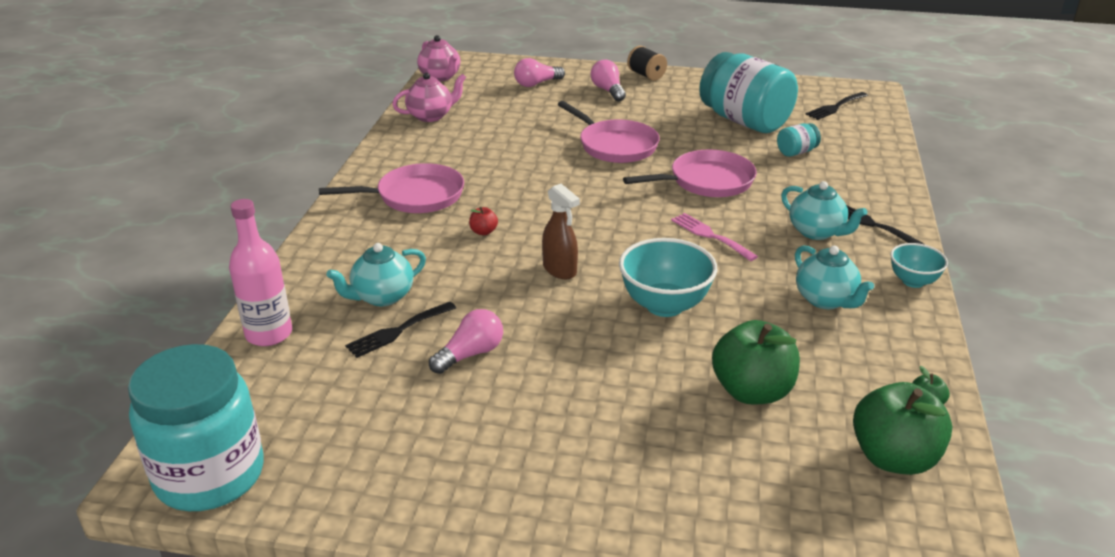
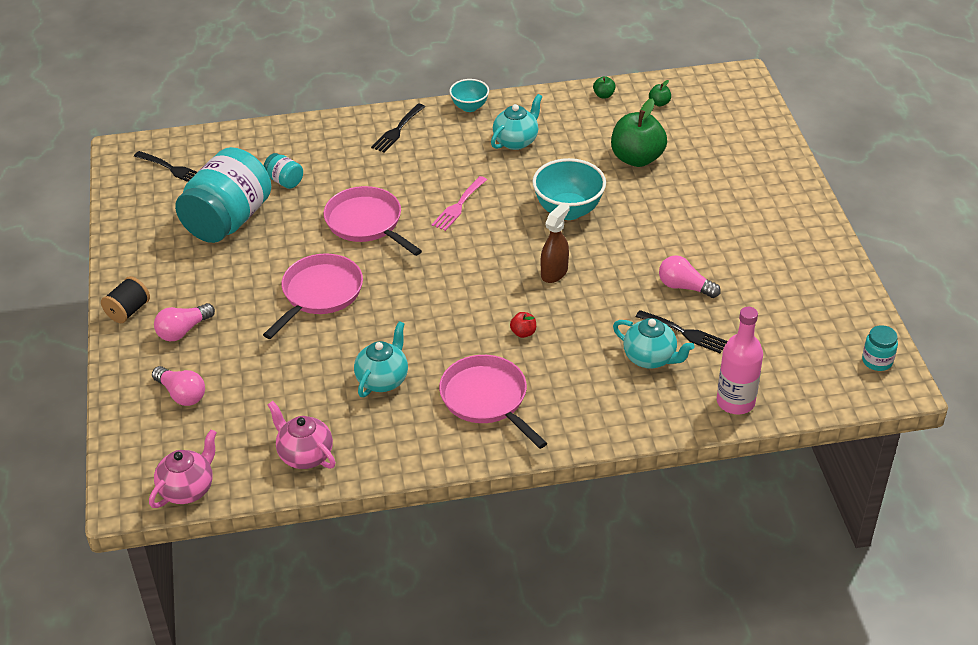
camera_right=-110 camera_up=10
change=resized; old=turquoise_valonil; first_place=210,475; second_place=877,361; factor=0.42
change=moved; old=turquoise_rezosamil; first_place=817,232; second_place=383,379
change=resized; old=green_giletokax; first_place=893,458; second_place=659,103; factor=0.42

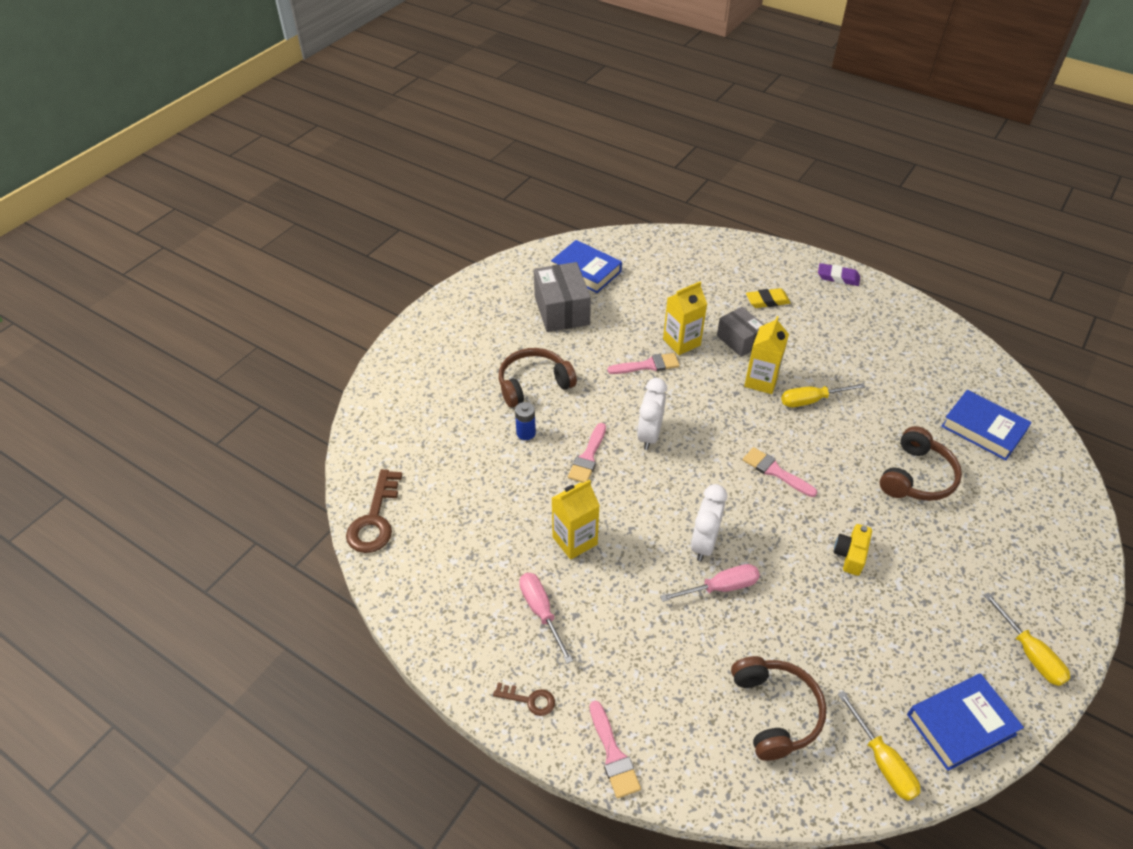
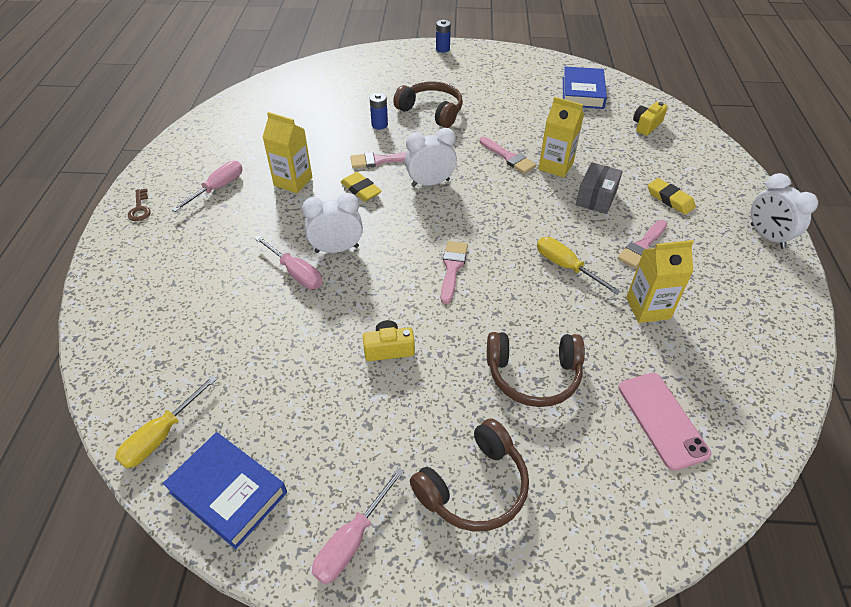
camera_right=60 camera_up=0
change=removed; old=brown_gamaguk; first_place=375,519
change=removed; old=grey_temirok; first_place=562,310
change=moved; old=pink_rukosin; first_place=613,754; second_place=642,246
change=moved; old=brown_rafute; first_place=775,712; second_place=474,487
change=moved; old=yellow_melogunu; first_place=761,381; second_place=648,308
change=replaced; old=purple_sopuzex; new=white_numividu; first_place=838,277; second_place=767,236
change=replaced; old=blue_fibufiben; new=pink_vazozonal; first_place=983,429; second_place=662,420
change=recoloured; old=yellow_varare; new=pink_varare; first_place=1029,653; second_place=352,541
change=added; new=yellow_sopuzex; second_place=361,190
change=added; new=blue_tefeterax; second_place=442,49
change=added; new=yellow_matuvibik; second_place=646,125

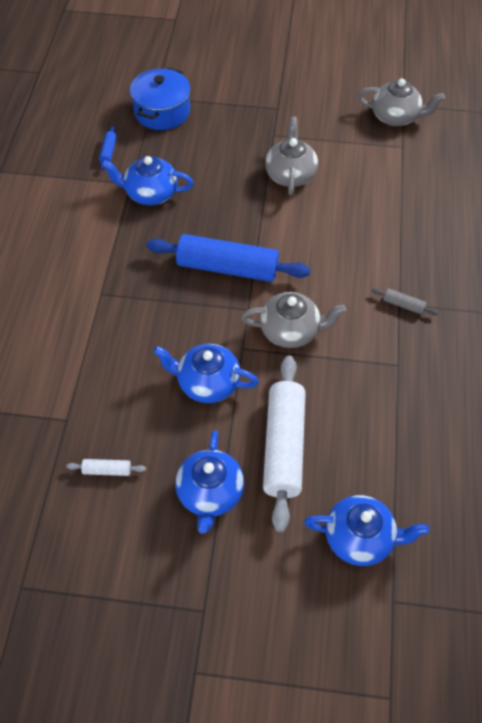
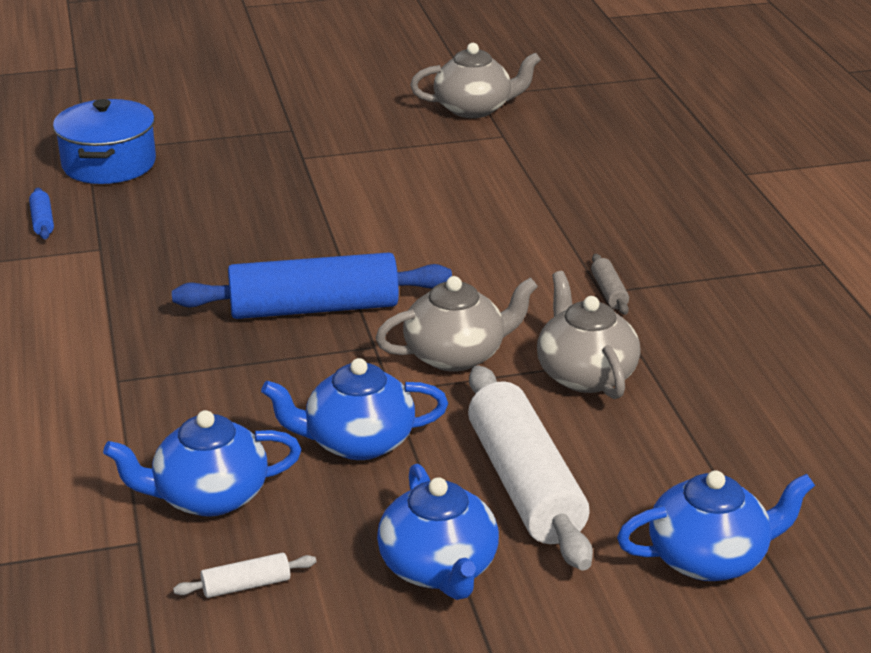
camera_right=-20 camera_up=-25
change=moved; old=blue_rezosamil; first_place=150,193; second_place=208,497
change=moved; old=grey_rezosamil; first_place=290,174; second_place=585,374
change=turned; old=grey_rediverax; first_place=403,305; second_place=609,292; degrees=75

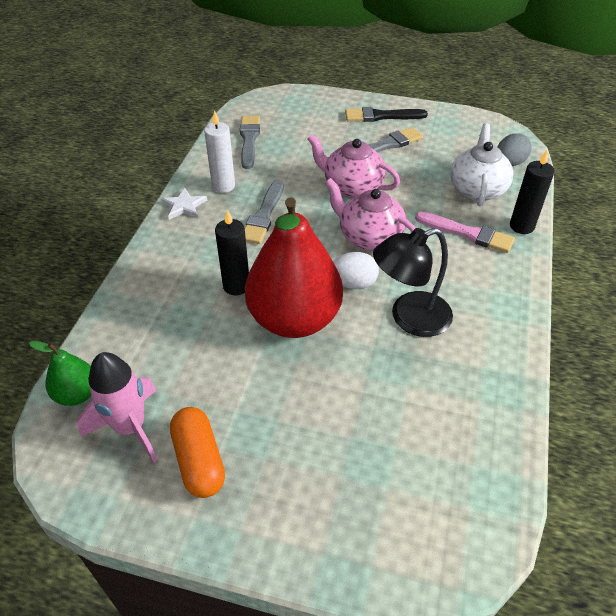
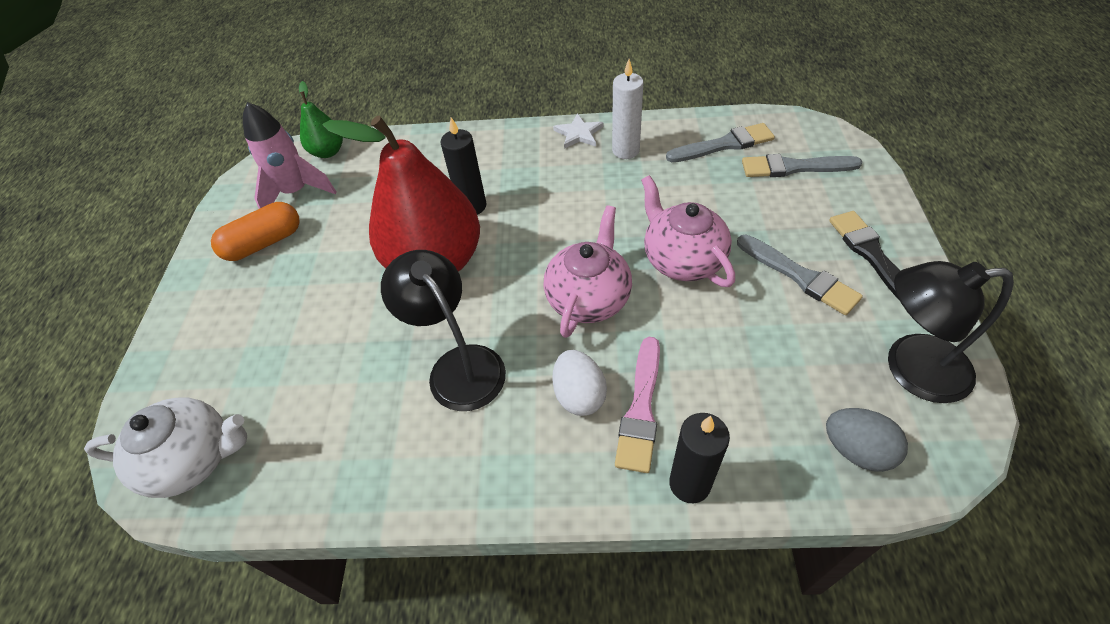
camera_right=80 camera_up=5
change=moved; old=grey_rukosin; first_place=264,215; second_place=794,167
change=turned; old=pink_rezosamil; first_place=352,187; second_place=682,259; degrees=-45
change=moved; old=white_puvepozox; first_place=353,283; second_place=579,395
change=moved; old=white_rezosamil; first_place=477,189; second_place=194,459
change=added; new=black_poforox; second_place=910,368

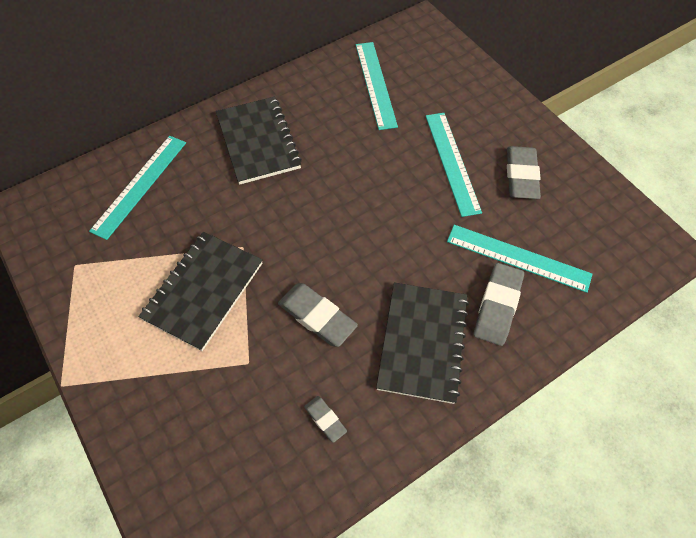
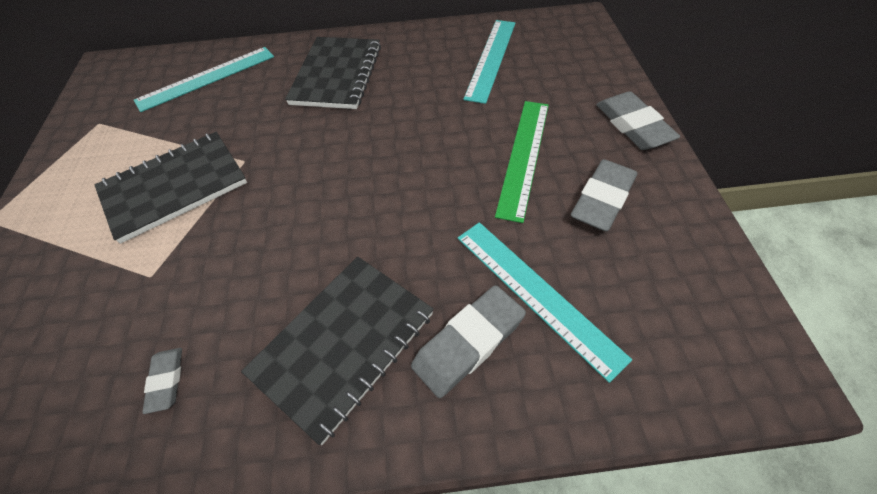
camera_right=30 camera_up=-5
change=moved; old=grey_sopuzex; first_place=317,316; second_place=633,126
change=recoloured; old=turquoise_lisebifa; new=green_lisebifa; first_place=452,162; second_place=524,156

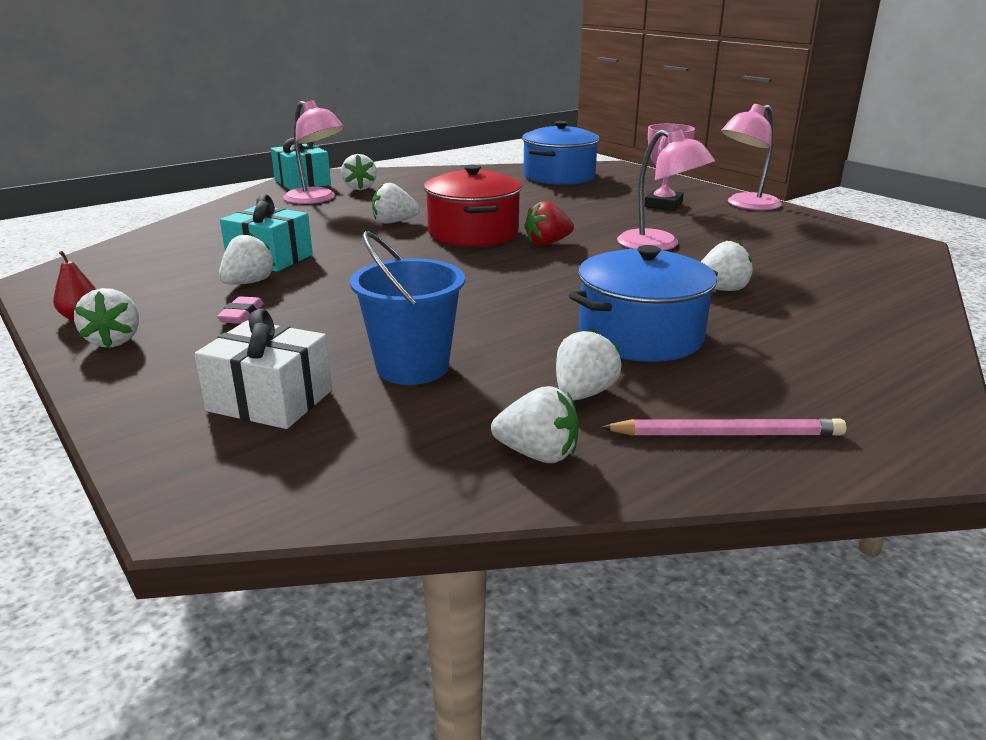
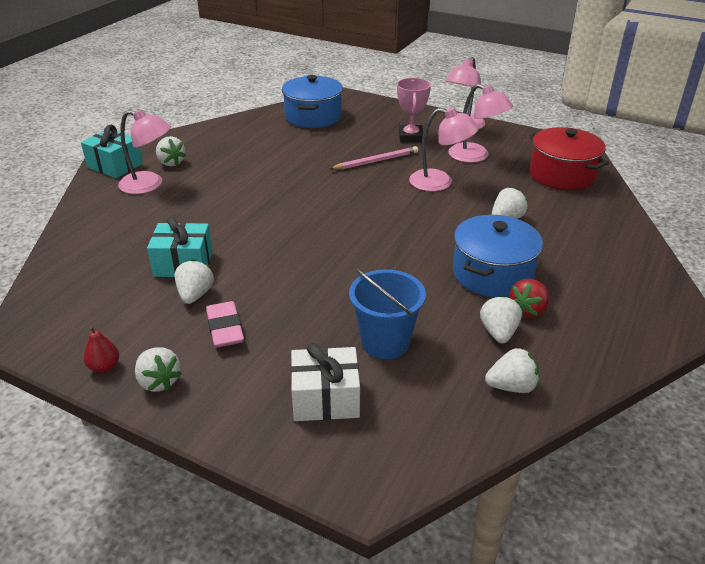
camera_right=-25 camera_up=10
change=resized; old=pink_sopuzex; first_place=241,315; second_place=225,329; factor=1.59
change=removed; old=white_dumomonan; first_place=394,222
change=moved; old=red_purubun; first_place=473,233; second_place=562,175
change=moved; old=red_dumomonan; first_place=547,243; second_place=528,310
change=moved; old=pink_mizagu; first_place=726,434; second_place=376,161
change=added; new=pink_poforox; second_place=476,156

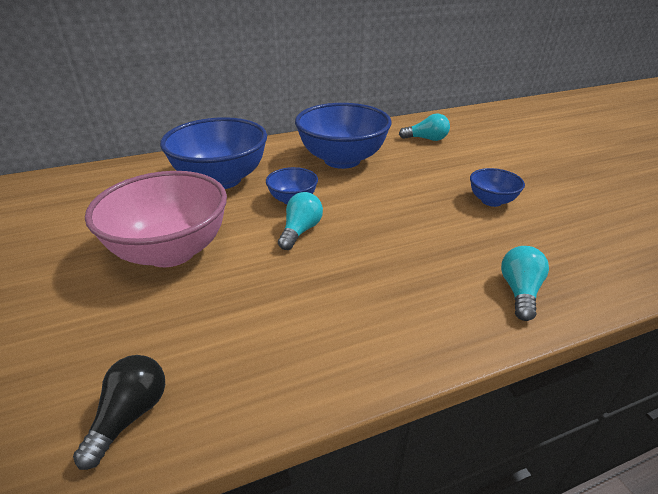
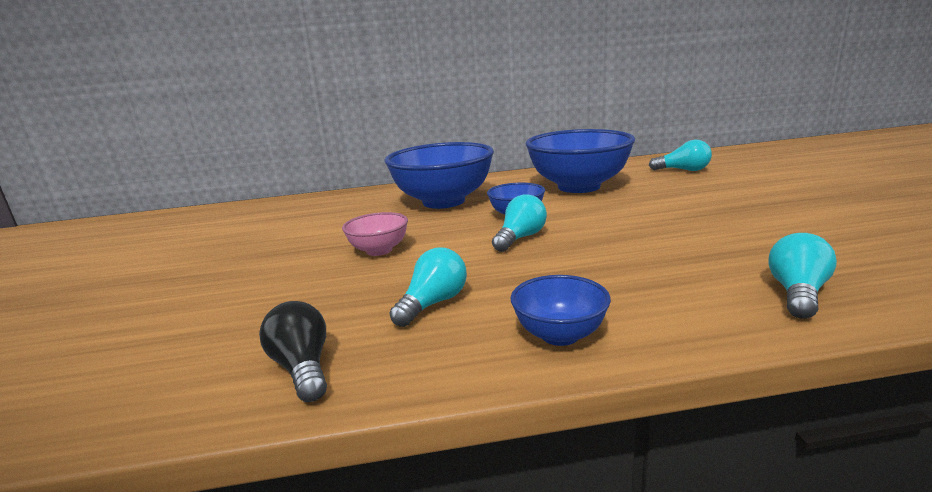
camera_right=15 camera_up=-15
change=turned; old=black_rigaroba; first_place=130,415; second_place=303,368; degrees=-60
change=resized; old=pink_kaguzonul; first_place=171,251; second_place=379,250; factor=0.48
change=moved; old=blue_kaguzonul; first_place=491,201; second_place=560,335
change=added; new=turquoise_rigaroba; second_place=433,303

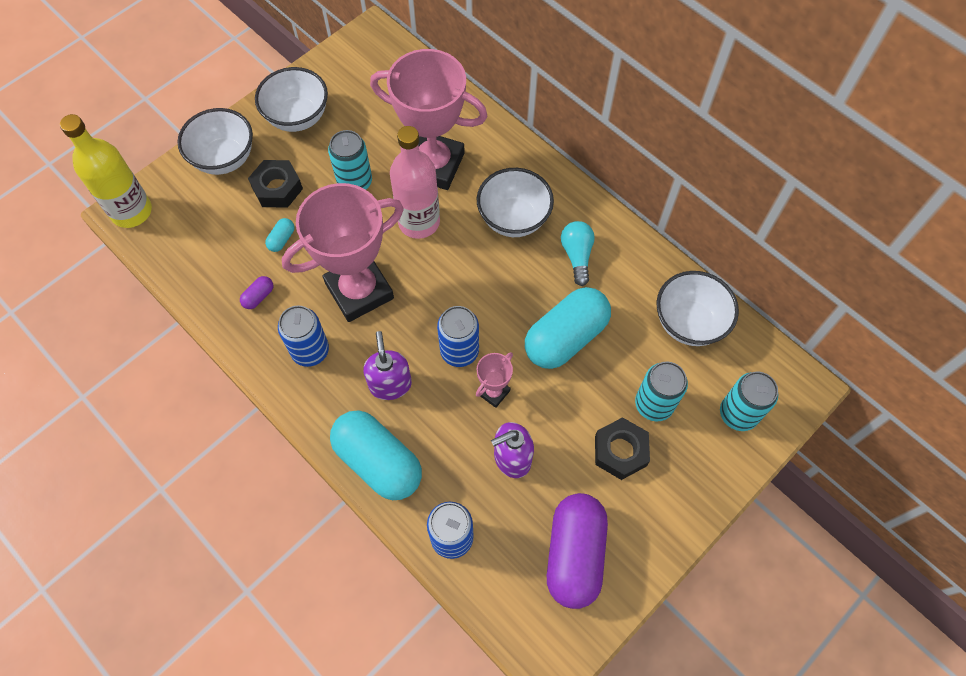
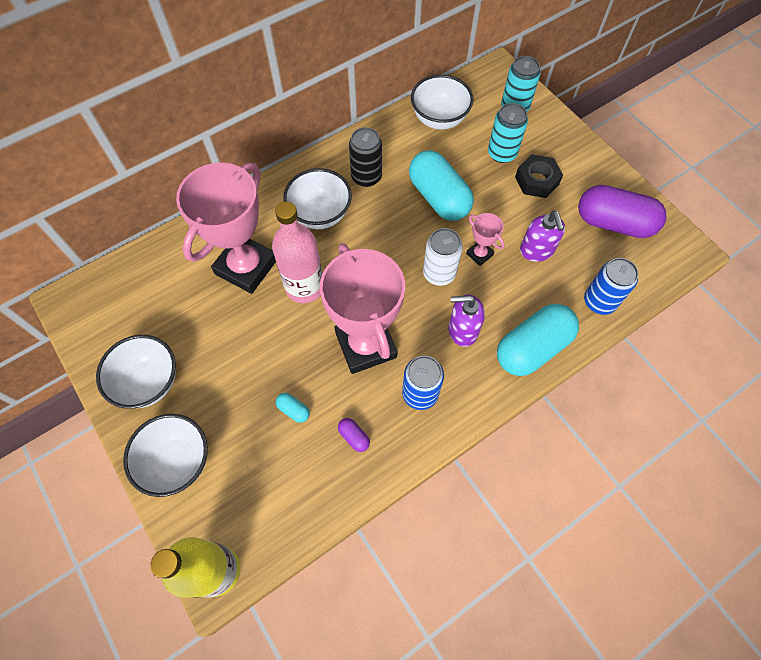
camera_right=-80 camera_up=0
change=removed; old=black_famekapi; first_place=277,188
change=removed; old=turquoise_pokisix; first_place=355,182
change=recoloured; old=blue_pokisix; new=white_pokisix; first_place=459,351; second_place=439,273
change=replaced; old=turquoise_rigaroba; new=black_pokisix; first_place=577,255; second_place=366,177

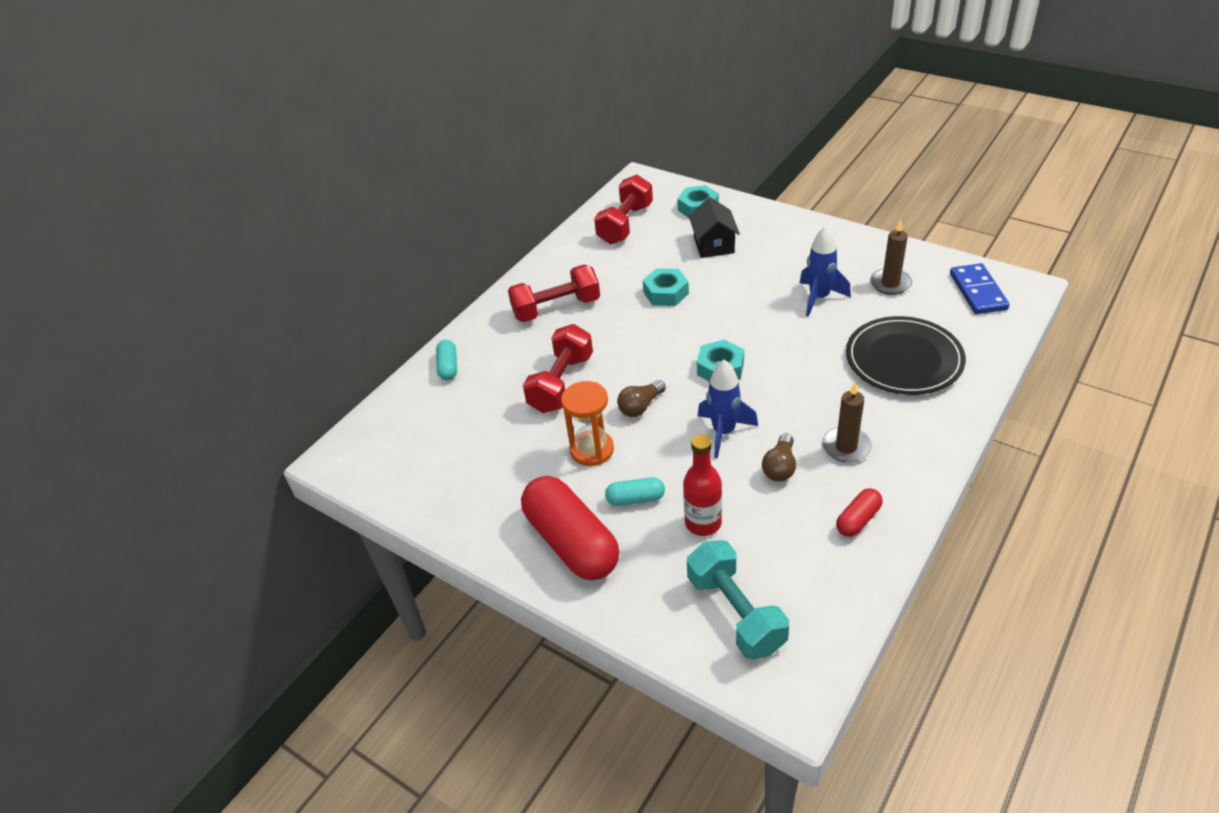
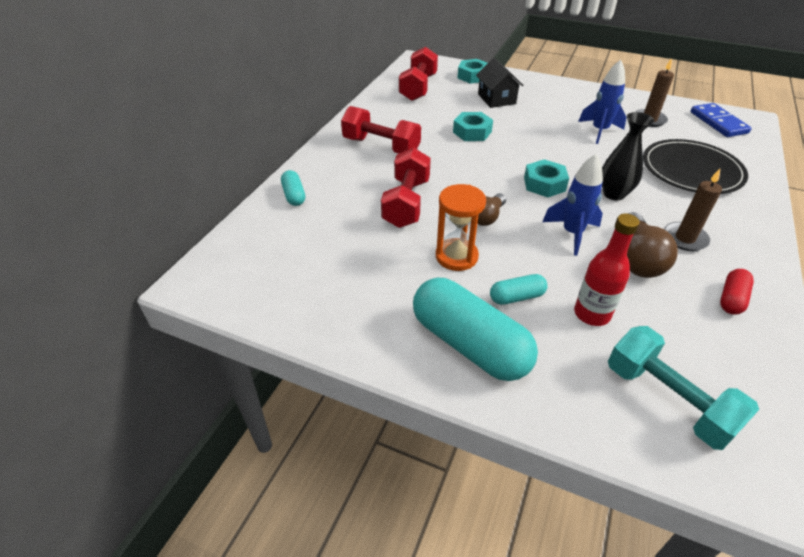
camera_right=-15 camera_up=0
change=turned; old=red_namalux; first_place=556,308; second_place=381,146; degrees=60
change=recoloured; old=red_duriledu; new=turquoise_duriledu; first_place=572,542; second_place=469,344
change=resized; old=brown_rigaroba; first_place=780,467; second_place=637,259; factor=1.59
change=added; new=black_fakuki; second_place=614,194

